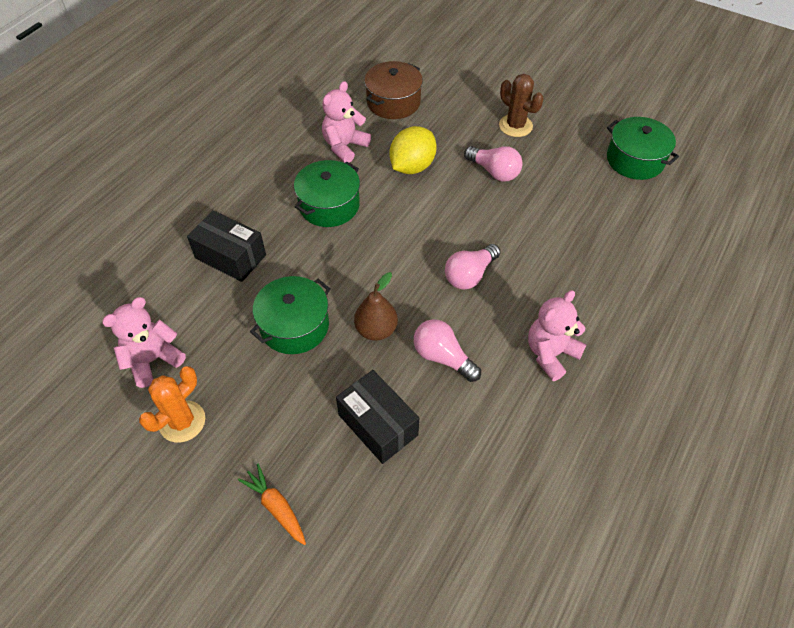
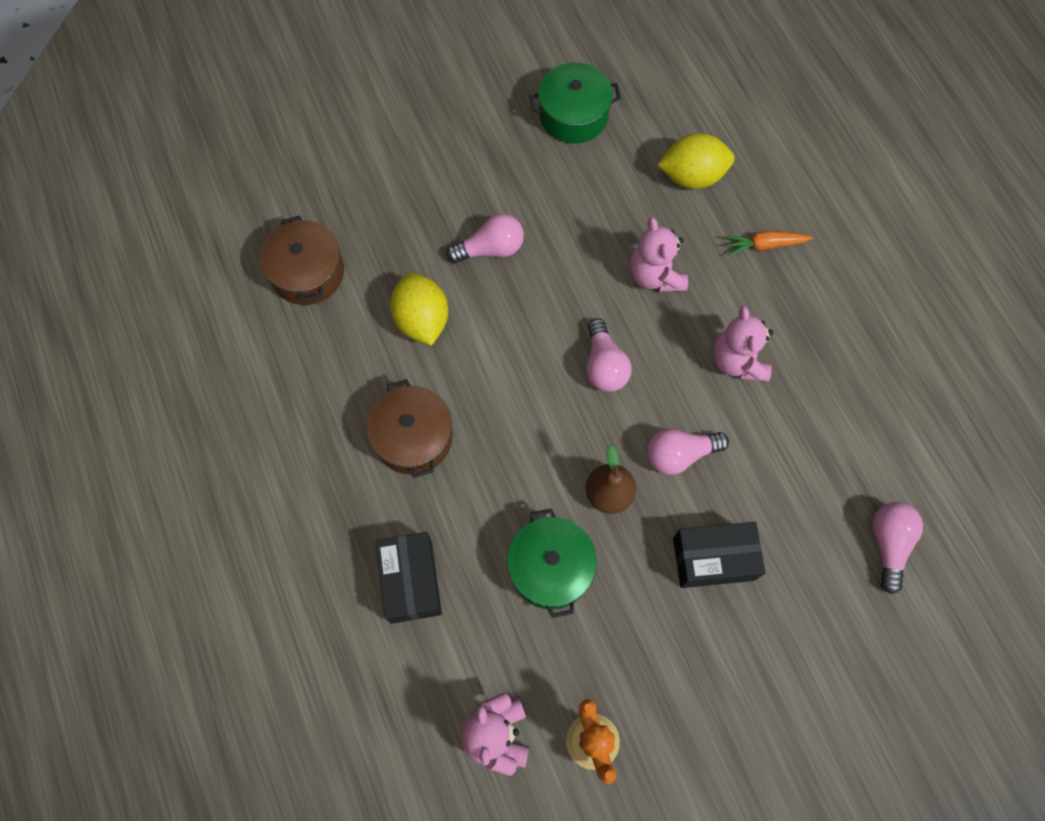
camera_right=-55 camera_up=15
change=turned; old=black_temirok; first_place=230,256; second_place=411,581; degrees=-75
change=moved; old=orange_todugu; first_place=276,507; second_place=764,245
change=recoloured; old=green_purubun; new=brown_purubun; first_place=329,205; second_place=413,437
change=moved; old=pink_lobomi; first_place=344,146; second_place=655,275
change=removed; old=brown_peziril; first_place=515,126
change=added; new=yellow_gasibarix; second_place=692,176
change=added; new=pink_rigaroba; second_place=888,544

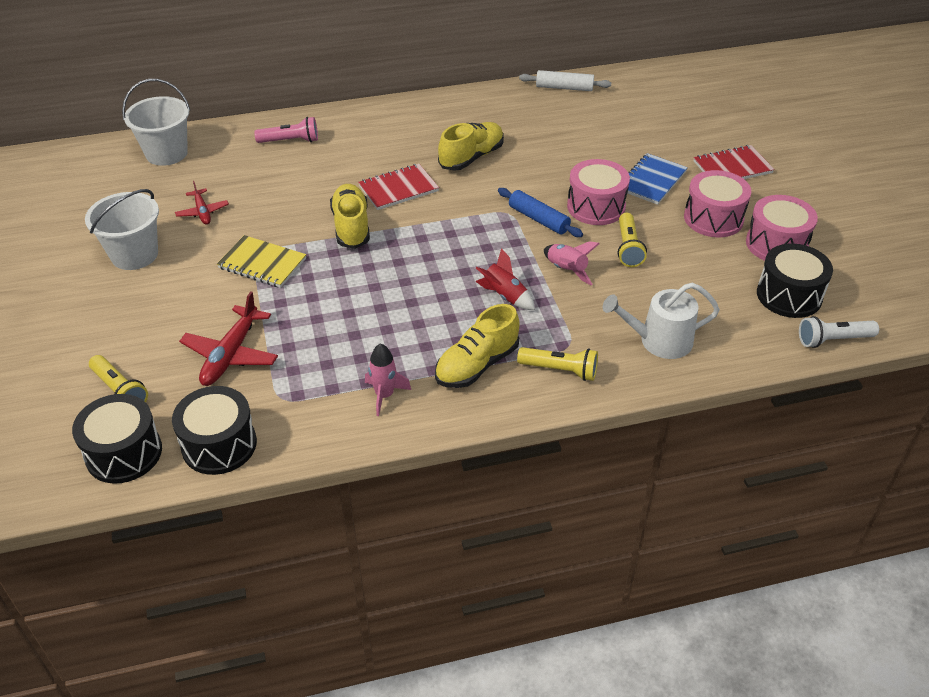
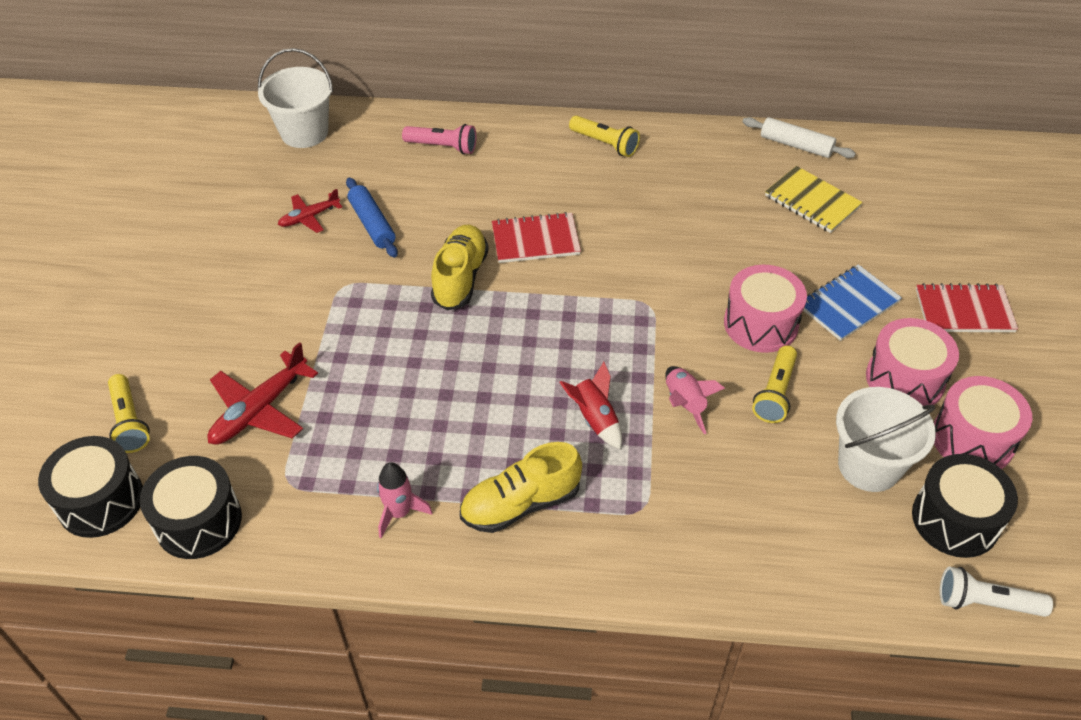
camera_right=20 camera_up=5
change=moved; old=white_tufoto; first_place=134,255; second_place=869,466
change=turned; old=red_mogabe; first_place=202,212; second_place=309,217; degrees=60
change=moved; old=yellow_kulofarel; first_place=262,263; second_place=812,201
change=removed; old=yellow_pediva; first_place=471,157
change=moved; old=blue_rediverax; first_place=538,219; second_place=372,224
change=moved; old=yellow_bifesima; first_place=560,370; second_place=605,144
change=removed; old=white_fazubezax; first_place=659,341

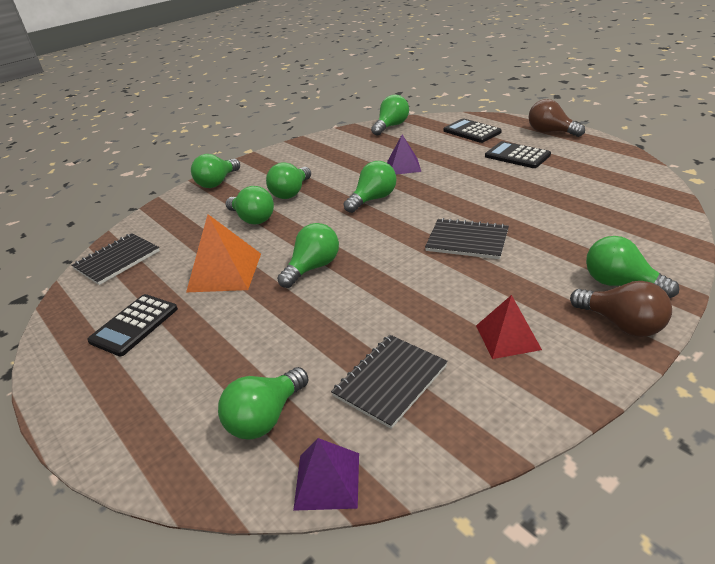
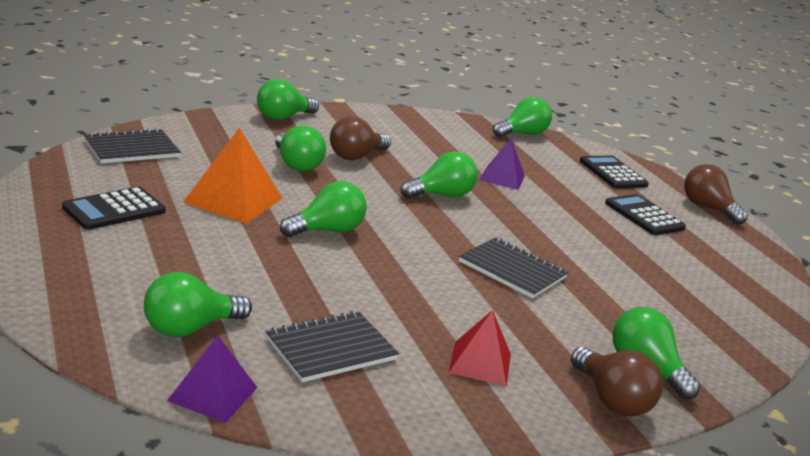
camera_right=10 camera_up=-10
change=recoloured; old=green_rigaroba; new=brown_rigaroba; first_place=291,193; second_place=356,156

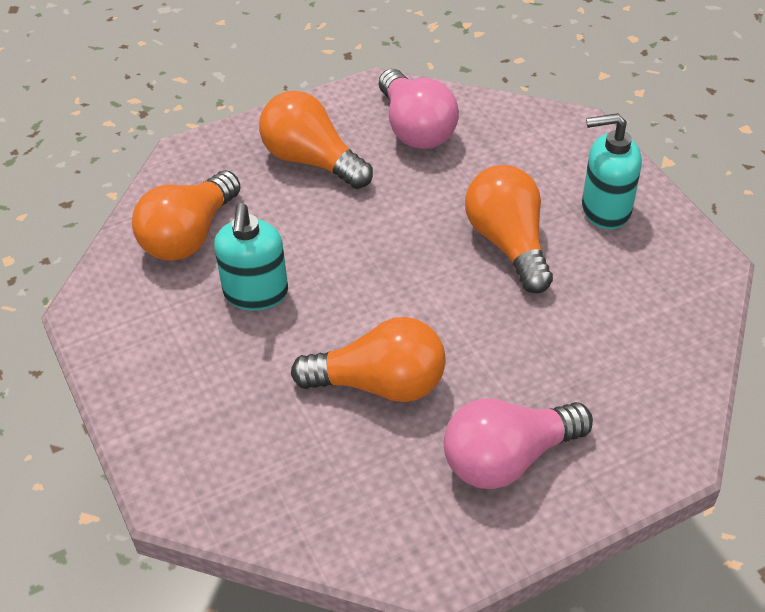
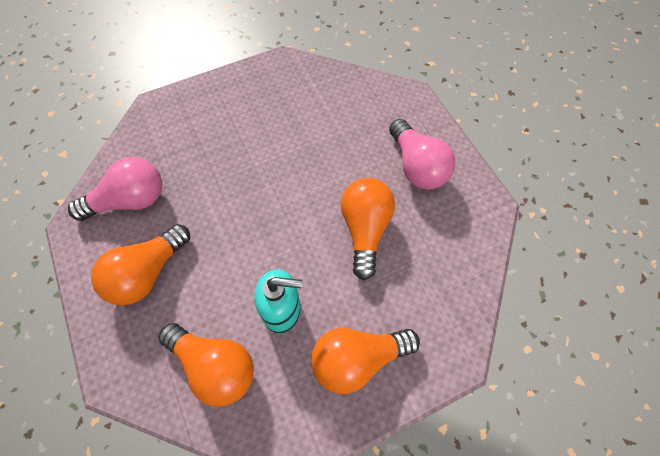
camera_right=-90 camera_up=15
change=moved; old=orange_rigaroba; first_place=508,243; second_place=357,359
change=removed; old=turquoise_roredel; first_place=605,209

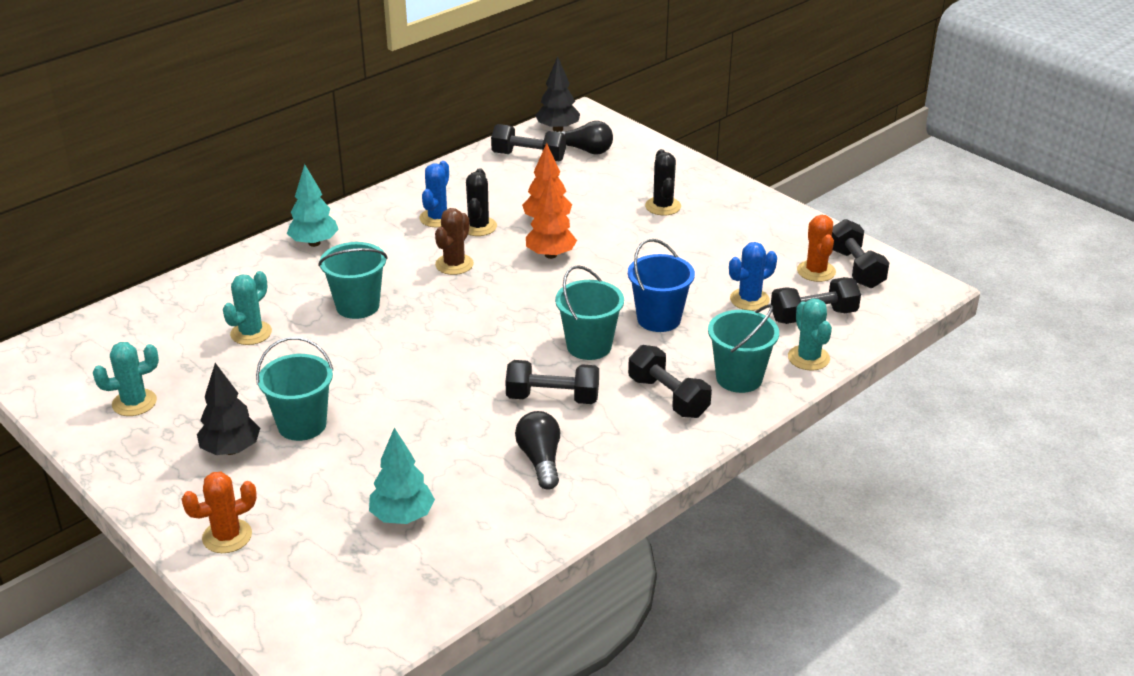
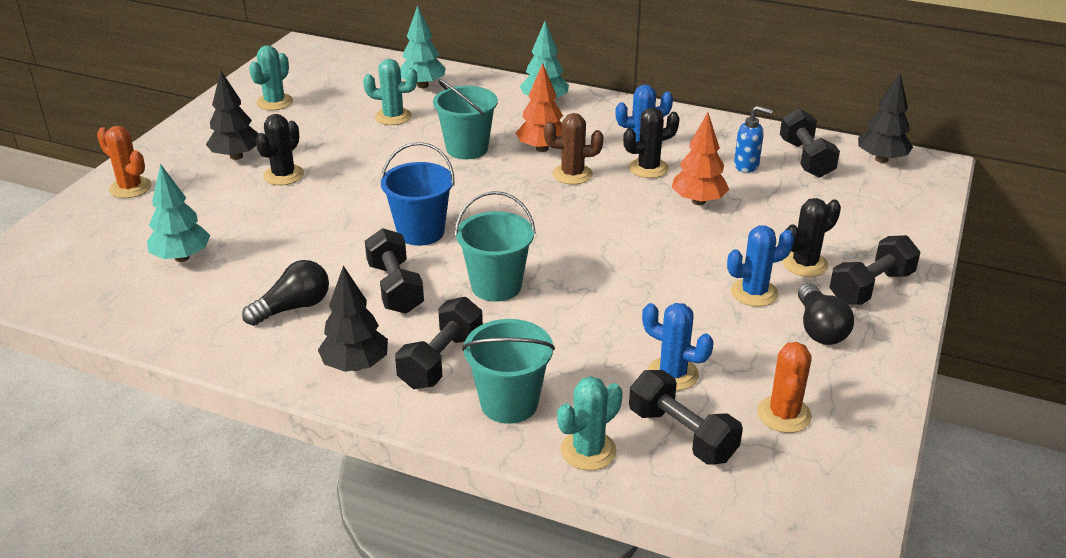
camera_right=65 camera_up=0
change=turned; old=turquoise_peziril; first_place=134,403; second_place=274,102; degrees=75
change=replaced; old=turquoise_tufoto; new=black_peziril; first_place=302,425; second_place=283,175
change=moved; old=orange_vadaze; first_place=550,255; second_place=542,148
change=moved; old=black_rigaroba; first_place=585,150; second_place=819,328
change=moved; old=blue_tufoto; first_place=659,319; second_place=420,232
change=turned; old=orange_peziril; first_place=816,271; second_place=784,414; degrees=-45
change=moved; old=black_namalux; first_place=856,268; second_place=871,287
change=added; new=black_vadaze; second_place=355,365
change=added; new=turquoise_vadaze; second_place=422,85
change=added; new=blue_peziril; second_place=754,293
change=added; new=blue_roredel; second_place=746,166

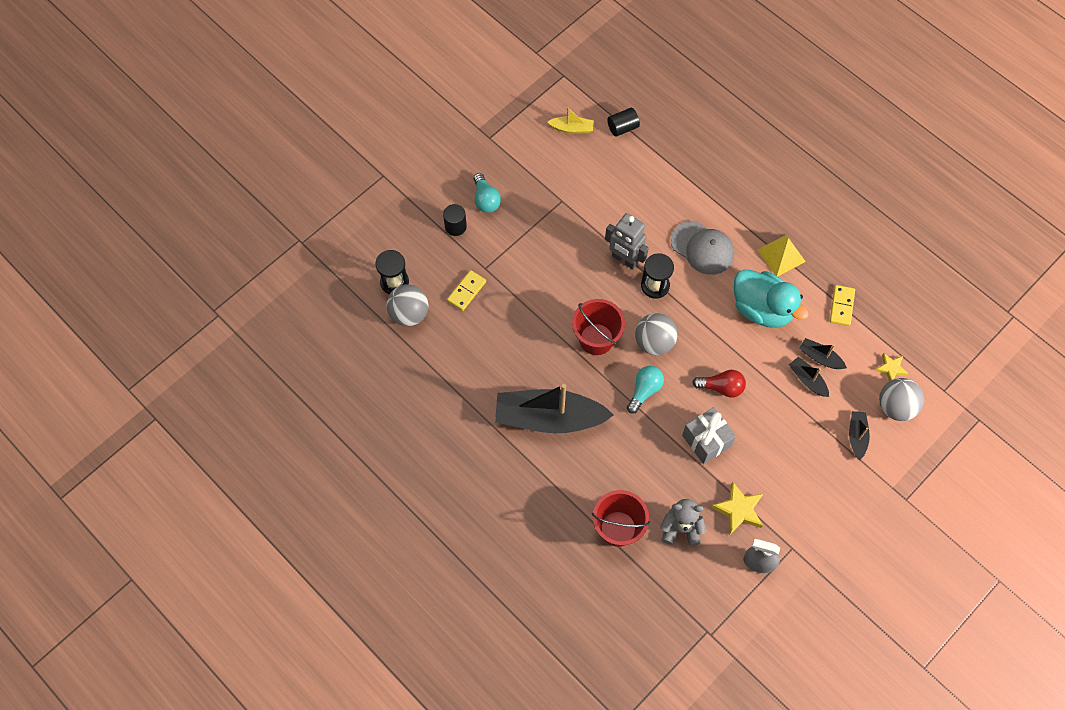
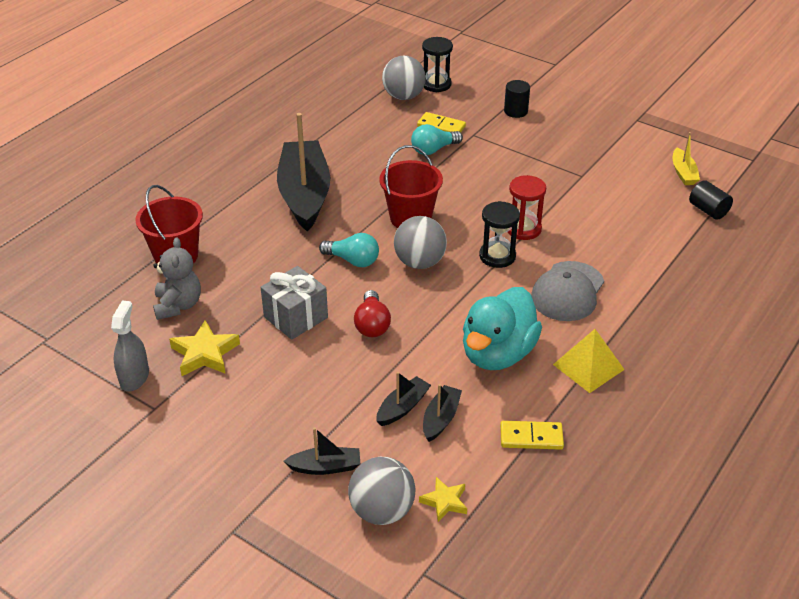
camera_right=80 camera_up=-25
change=moved; old=turquoise_rigaroba; first_place=486,199; second_place=433,150
change=replaced; old=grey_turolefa; new=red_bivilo; first_place=624,260; second_place=523,229

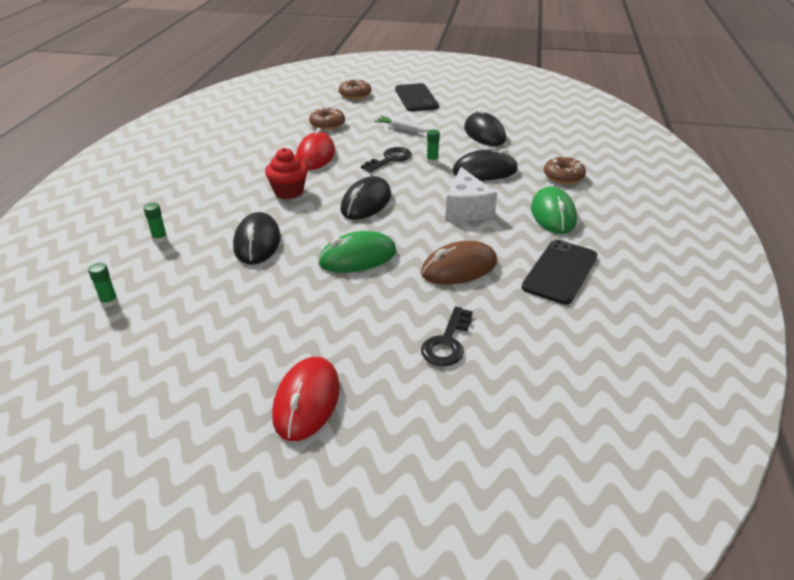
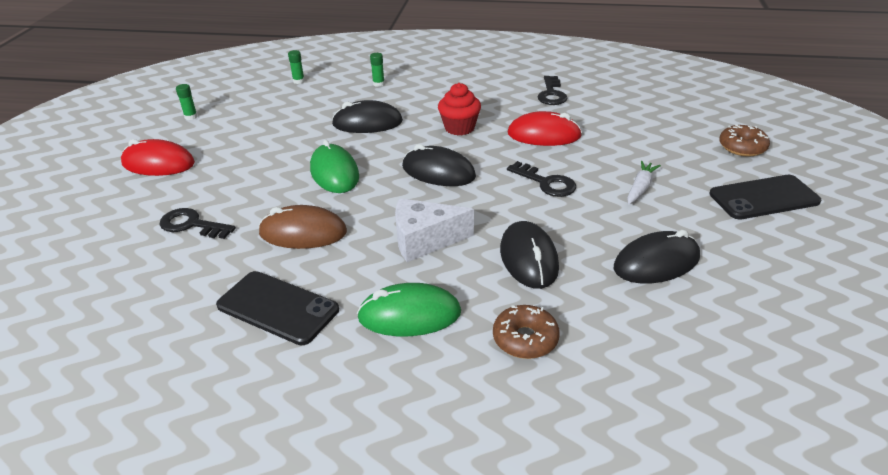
camera_right=90 camera_up=0
change=removed; old=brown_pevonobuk; first_place=327,124
change=turned; old=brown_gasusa; first_place=459,268; second_place=303,233; degrees=-60
change=moved; old=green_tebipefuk; first_place=432,161; second_place=191,117
change=added; new=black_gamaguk; second_place=551,94

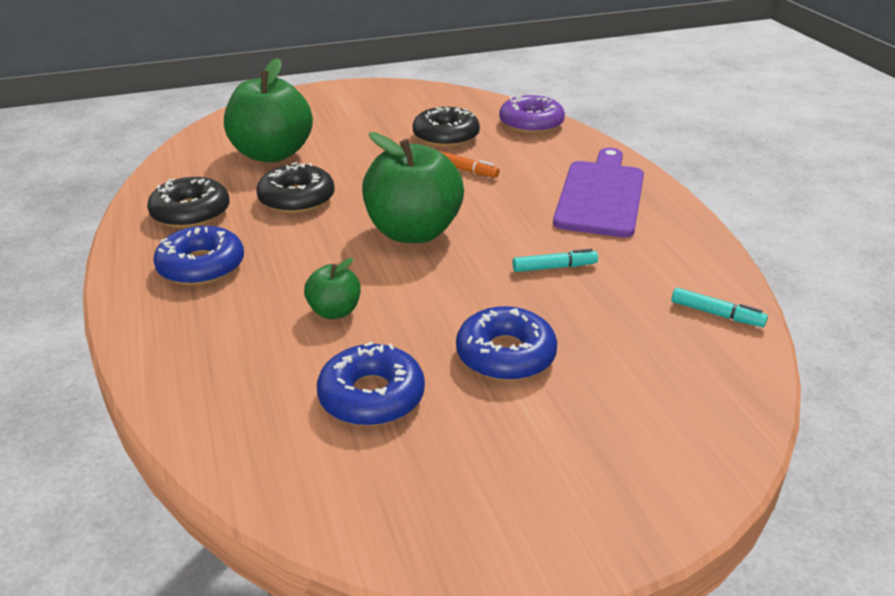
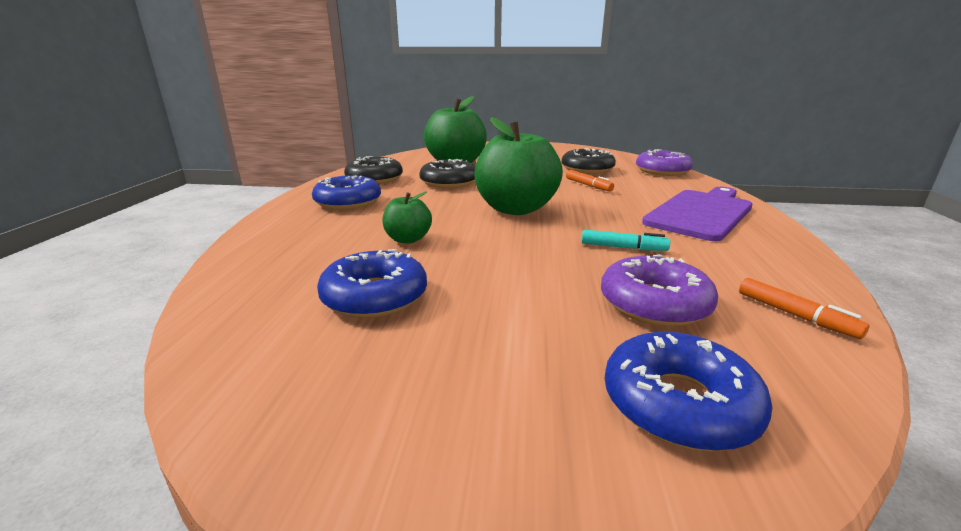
camera_right=25 camera_up=-10
change=moved; old=blue_pevonobuk; first_place=505,355; second_place=679,404
change=recoloured; old=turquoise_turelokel; new=orange_turelokel; first_place=716,314; second_place=795,315
change=added; new=purple_pevonobuk; second_place=654,303

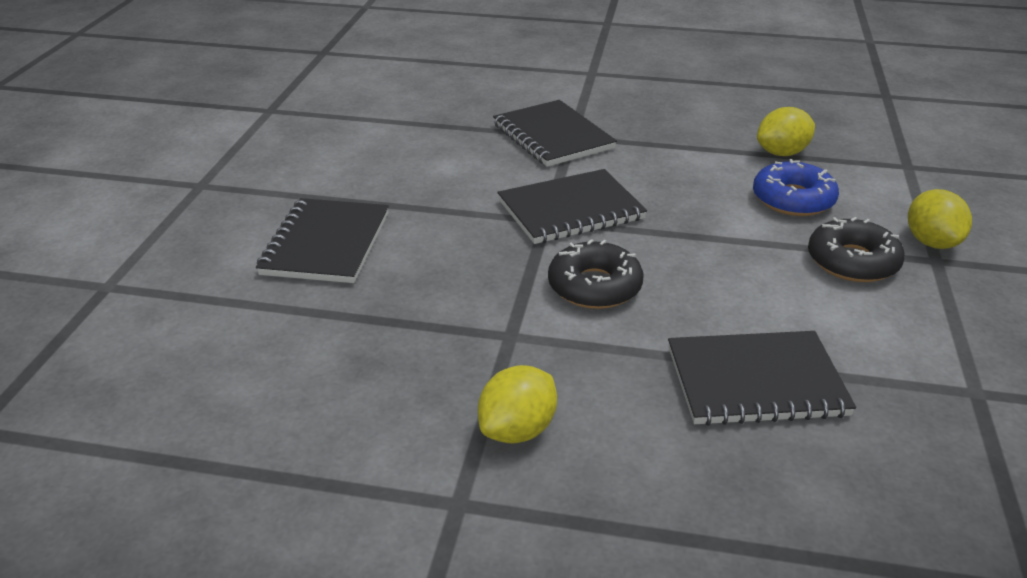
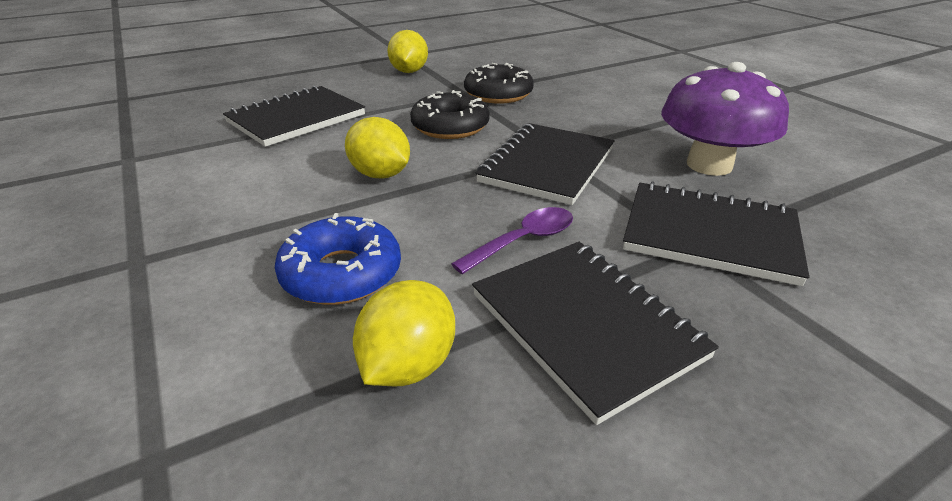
camera_right=140 camera_up=0
change=moved; old=black_kulofarel; first_place=326,244; second_place=585,325
change=moved; old=black_pevonobuk; first_place=852,262; second_place=498,94
change=moved; old=yellow_gasibarix; first_place=931,242; second_place=380,174
change=added; new=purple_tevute; second_place=523,241
change=added; new=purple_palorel; second_place=709,165

